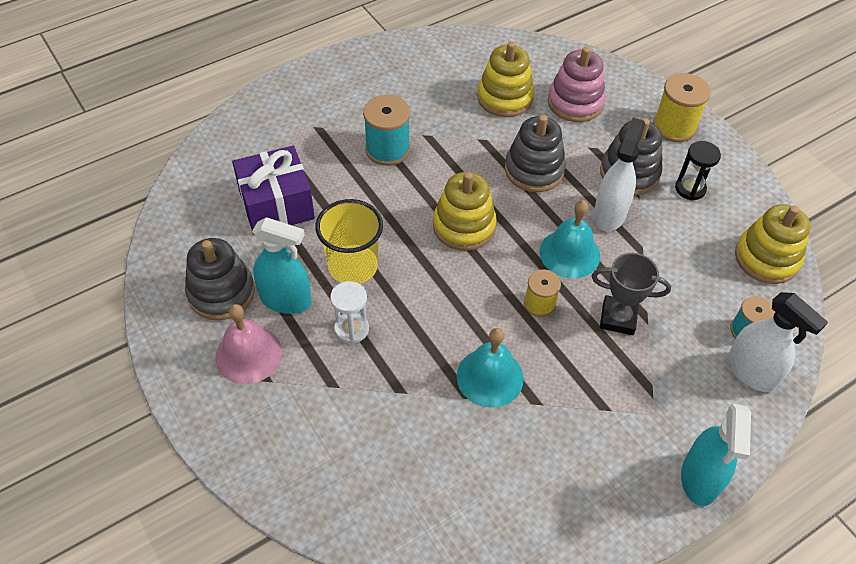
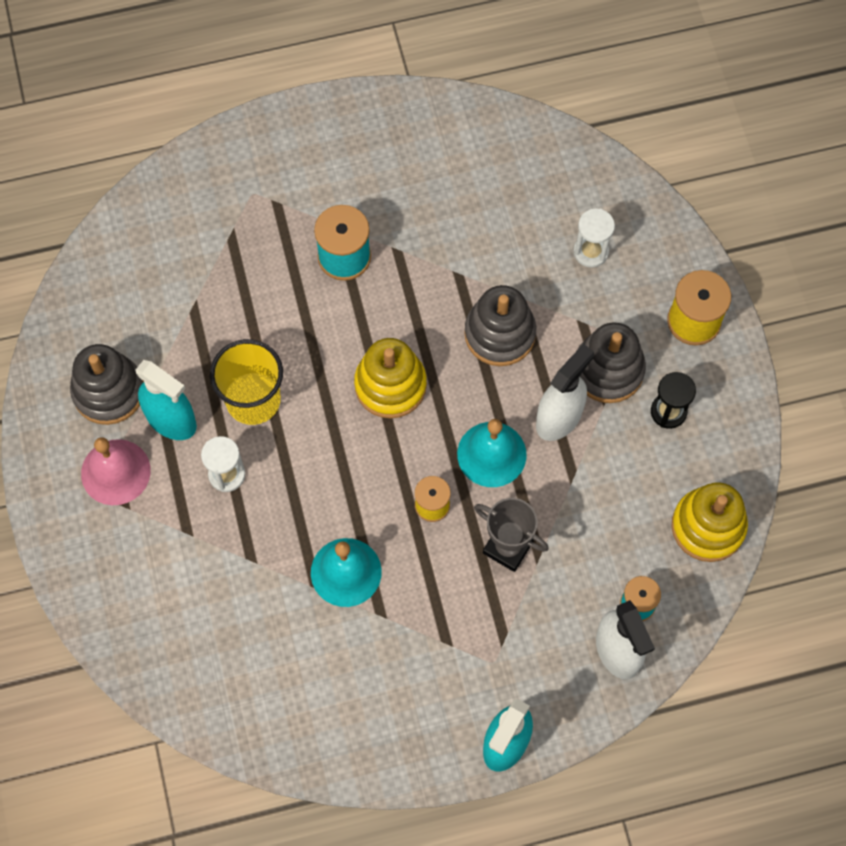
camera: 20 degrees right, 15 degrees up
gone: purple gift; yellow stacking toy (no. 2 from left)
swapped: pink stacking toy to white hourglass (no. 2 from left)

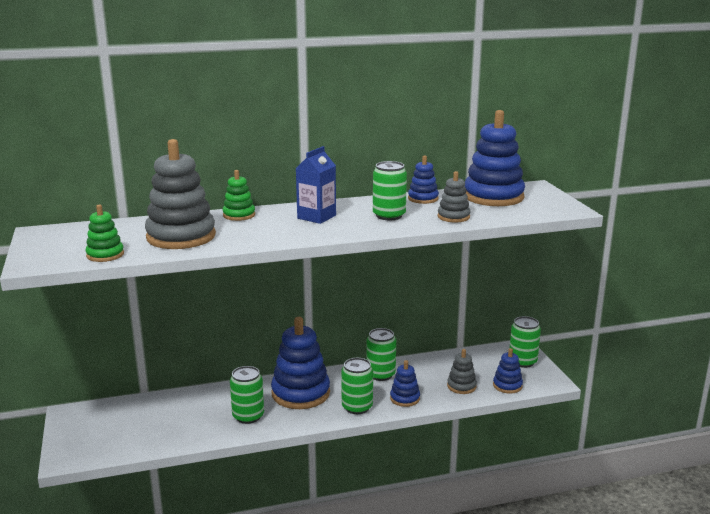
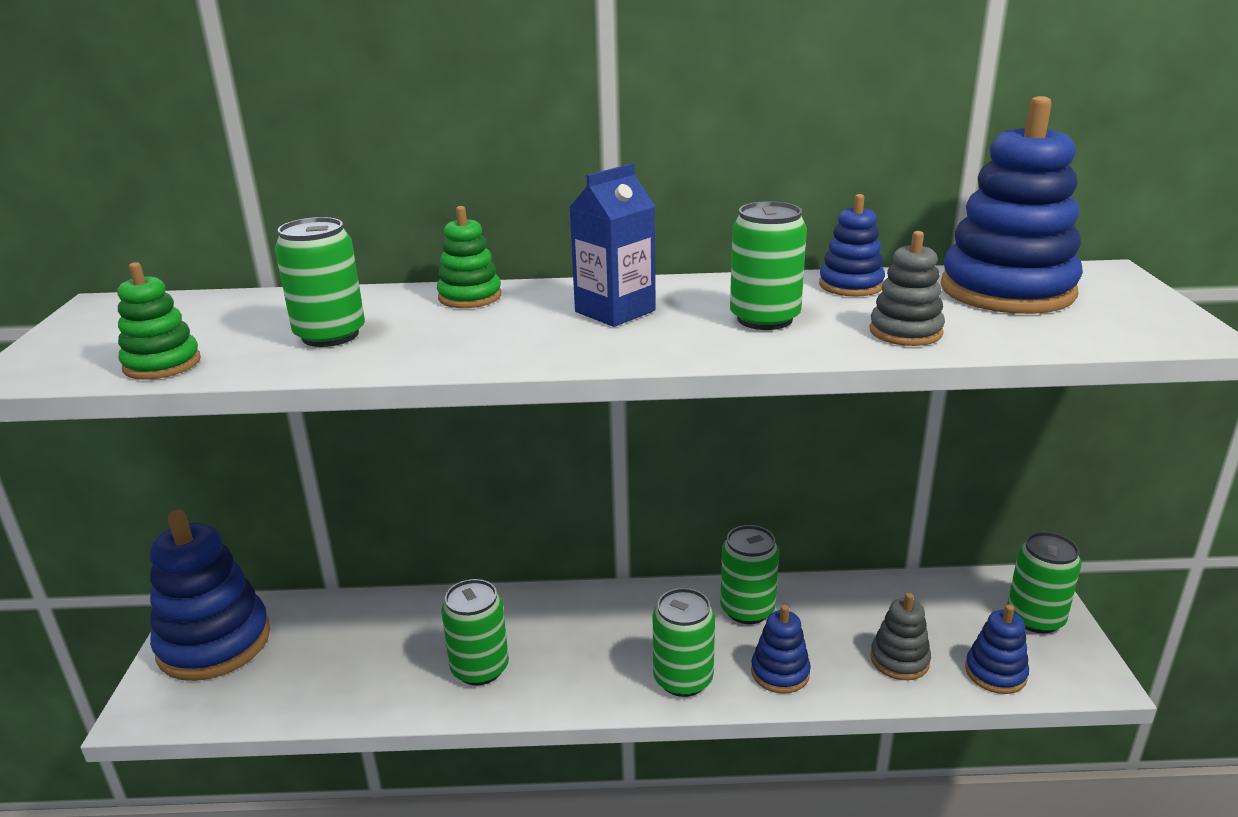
camera: 15 degrees right, 5 degrees up
shifted: blue stacking toy (no. 1 from left)
swapped: grey stacking toy (no. 1 from left) to green can (no. 1 from left)

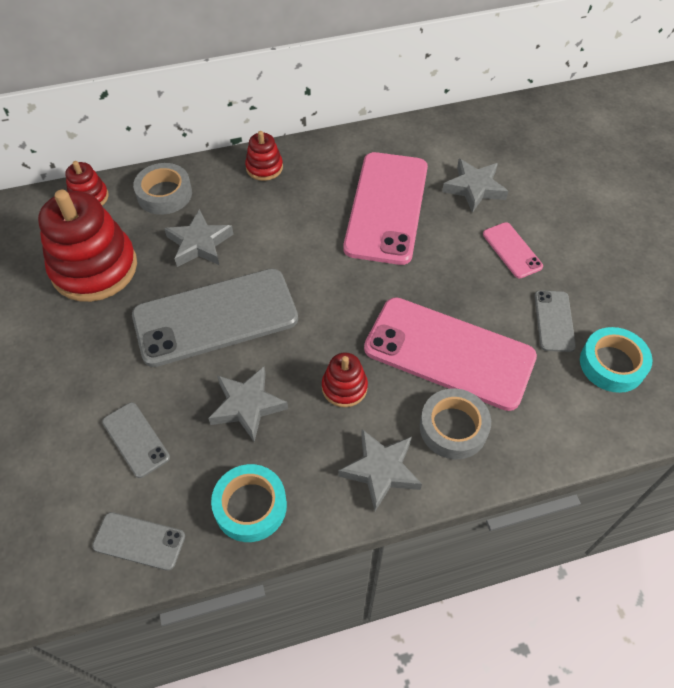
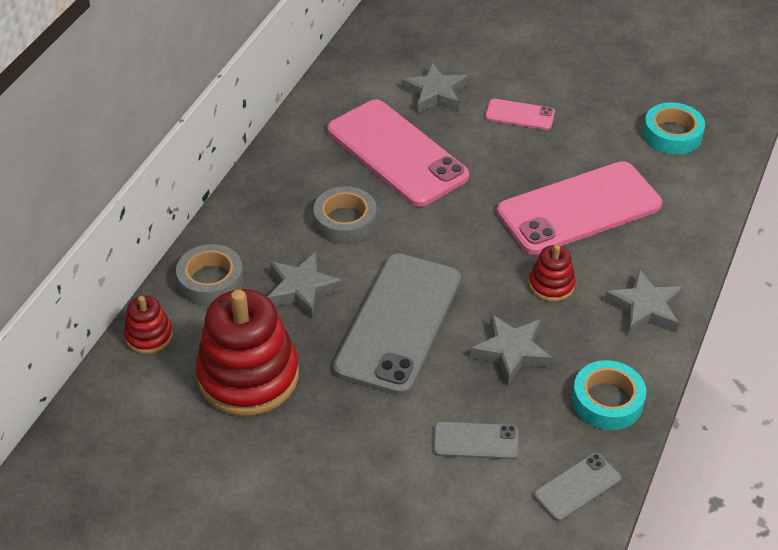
camera: 50 degrees left, 10 degrees down
gone: red stacking toy (no. 3 from left); grey phone (no. 4 from left)
shifted: grey tape (no. 2 from left)

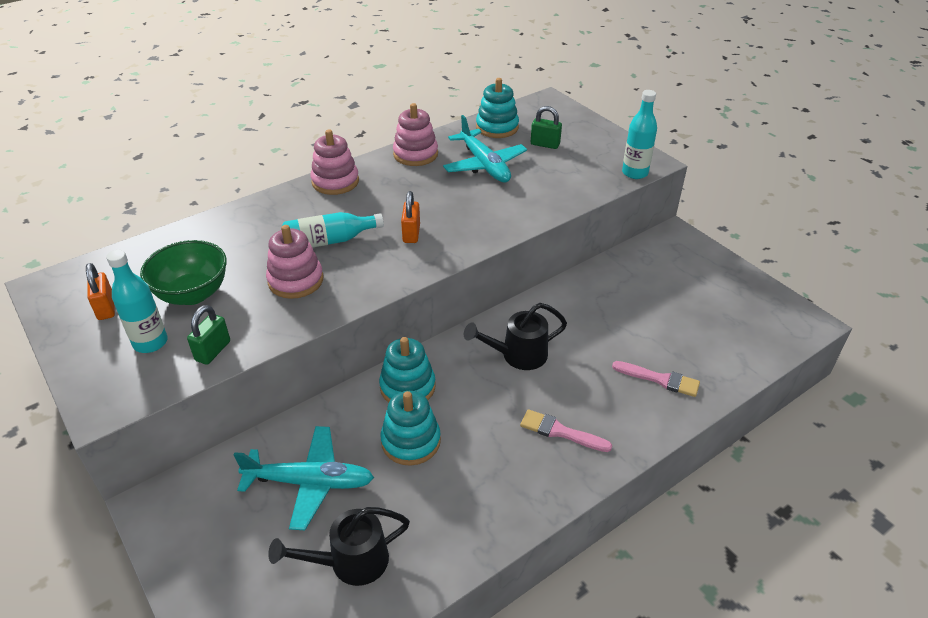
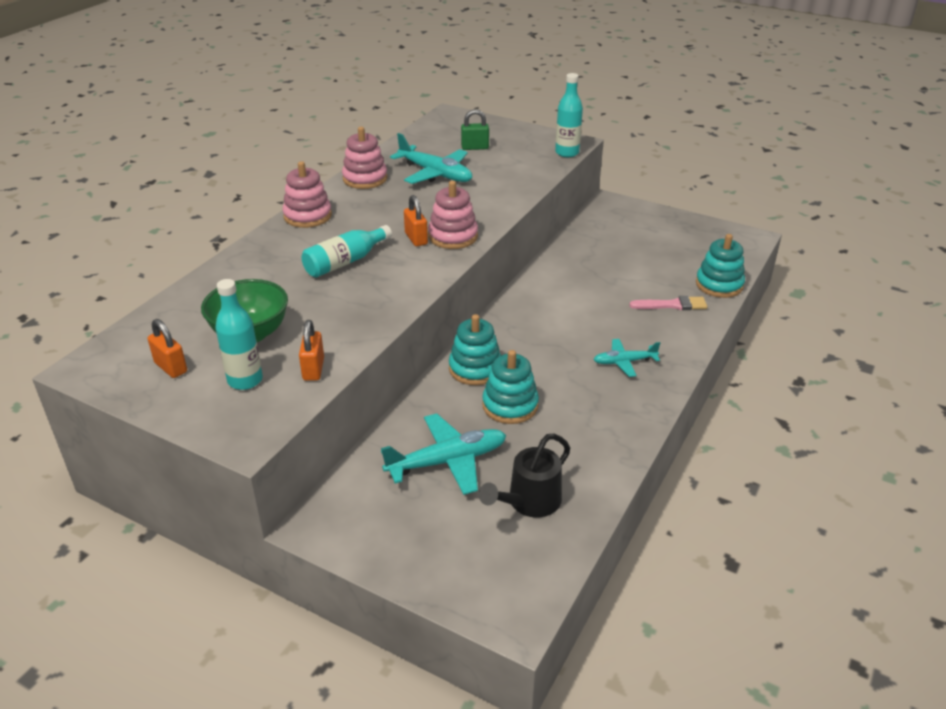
camera: 25 degrees left, 5 degrees down
gone: black watering can (no. 2 from left)
shifted: pink stacking toy (no. 1 from left in the first image) to pink stacking toy (no. 3 from left); turquoise stacking toy (no. 3 from left)
swapped: pink brush (no. 1 from left) to turquoise plane (no. 3 from left)
repainted: green padlock (no. 1 from left) to orange padlock (no. 2 from left)

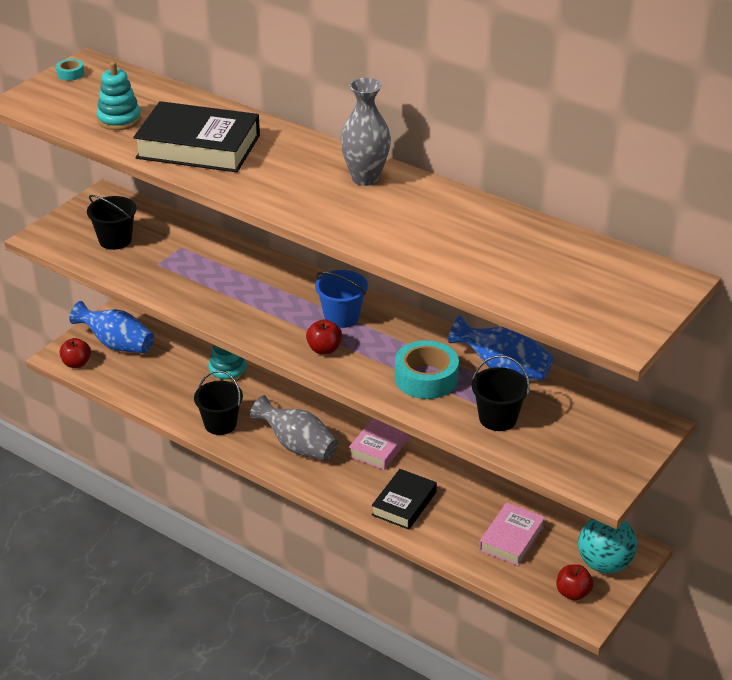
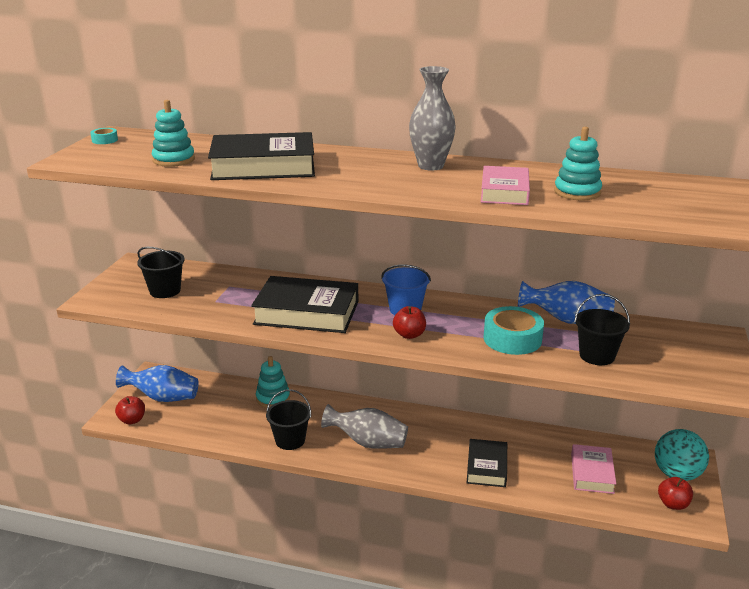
camera: 20 degrees left, 10 degrees down
new: black book (no. 2 from left); turquoise stacking toy (no. 3 from left)
shifted: pink book (no. 1 from left)

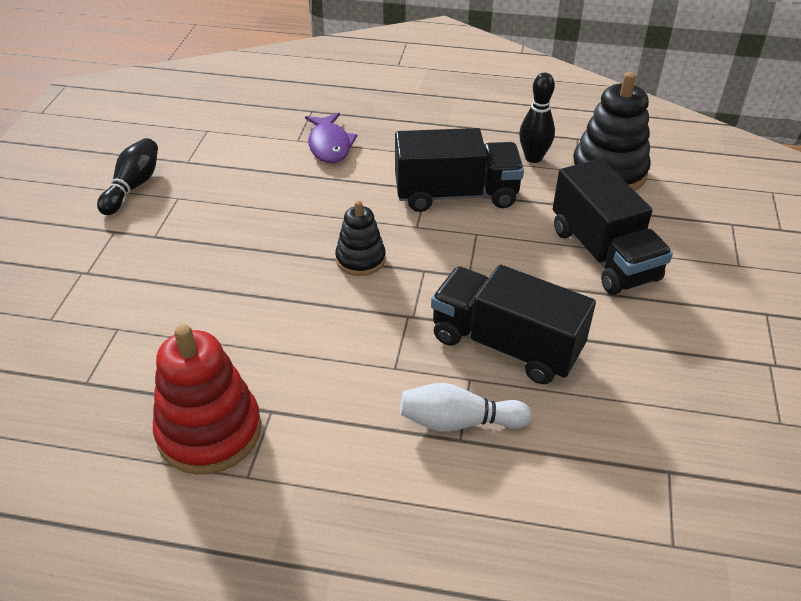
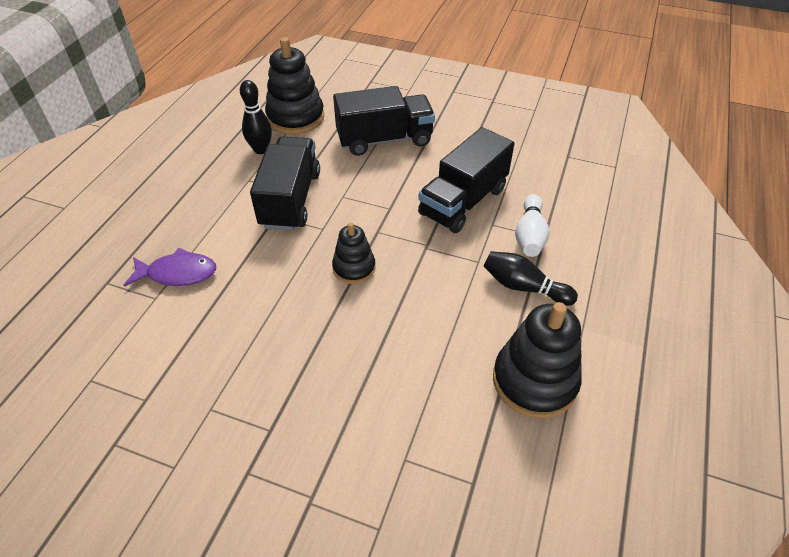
camera: 80 degrees left, 5 degrees up
shifted: black bowling pin (no. 1 from left in the first image) to black bowling pin (no. 2 from left)
repainted: red stacking toy to black stacking toy (no. 3 from left)

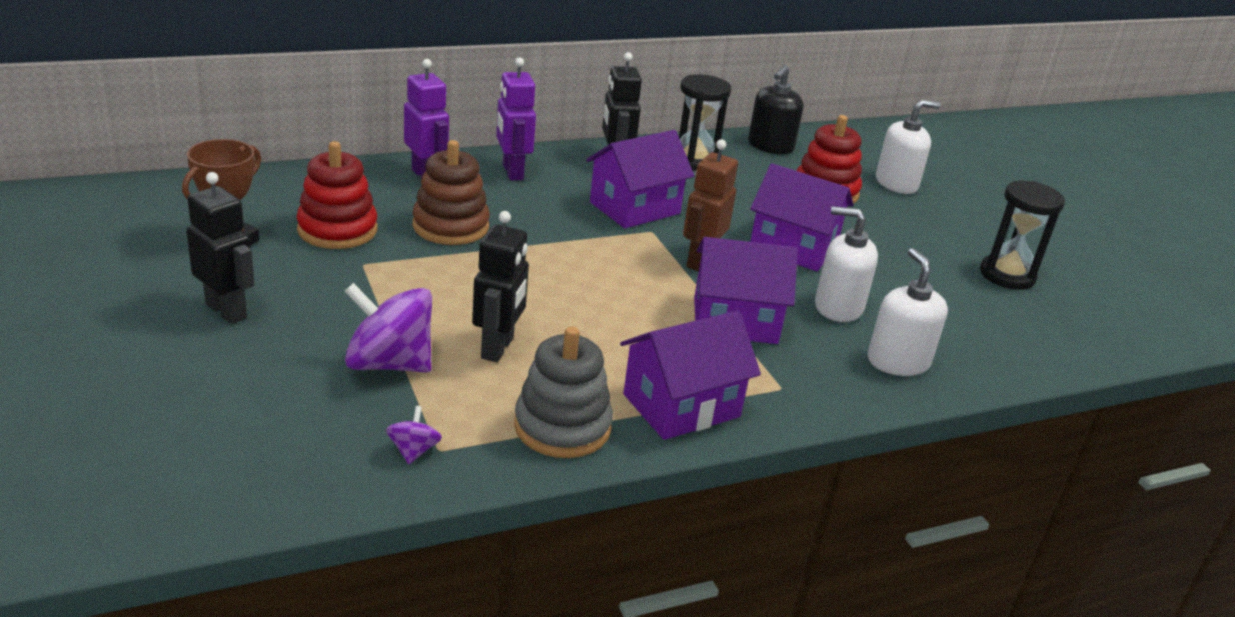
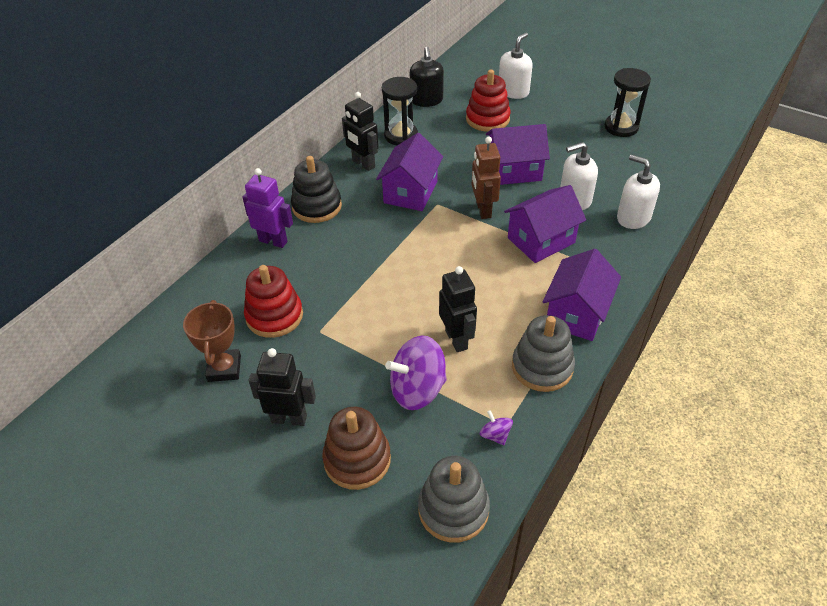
camera: 30 degrees left, 15 degrees up
new: grey stacking toy (no. 1 from left)
shifted: brown stacking toy
swapped: purple robot (no. 2 from left) to black stacking toy

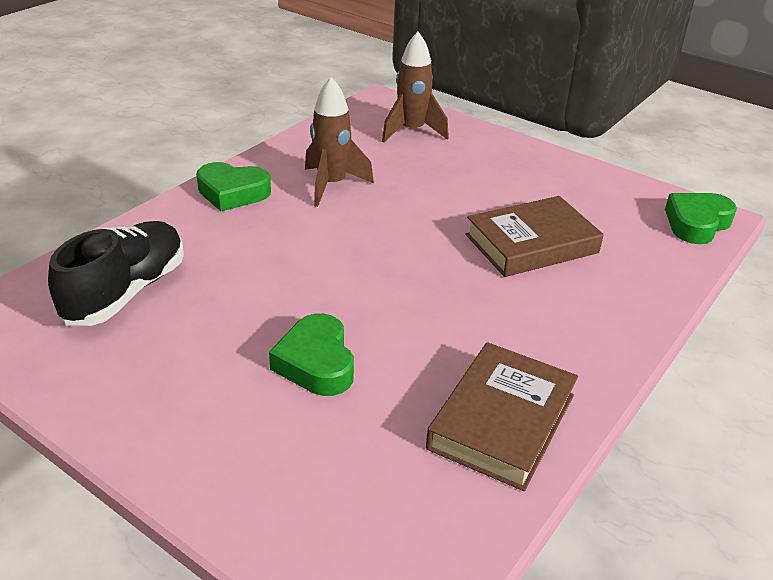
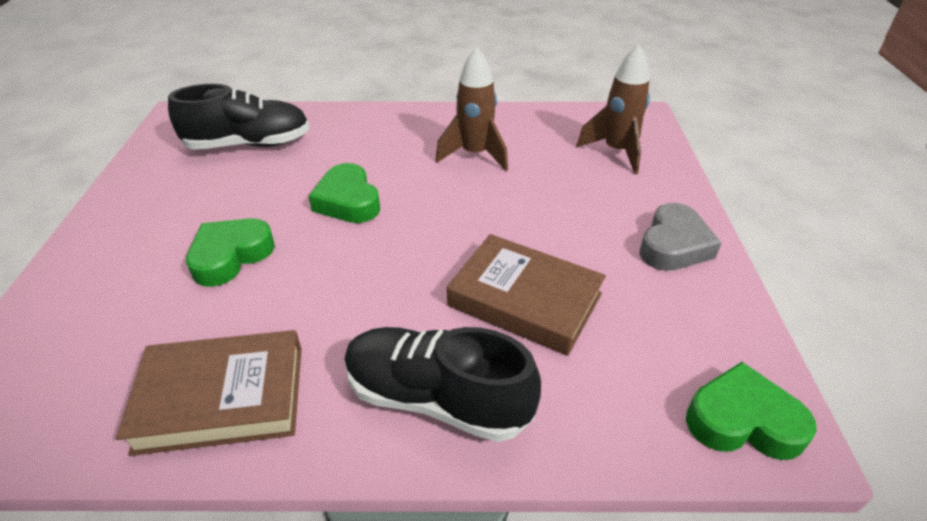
camera: 55 degrees right, 5 degrees up
new: black shoe (no. 2 from left); grey heart
shifted: green heart (no. 1 from left in the first image) to green heart (no. 2 from left)

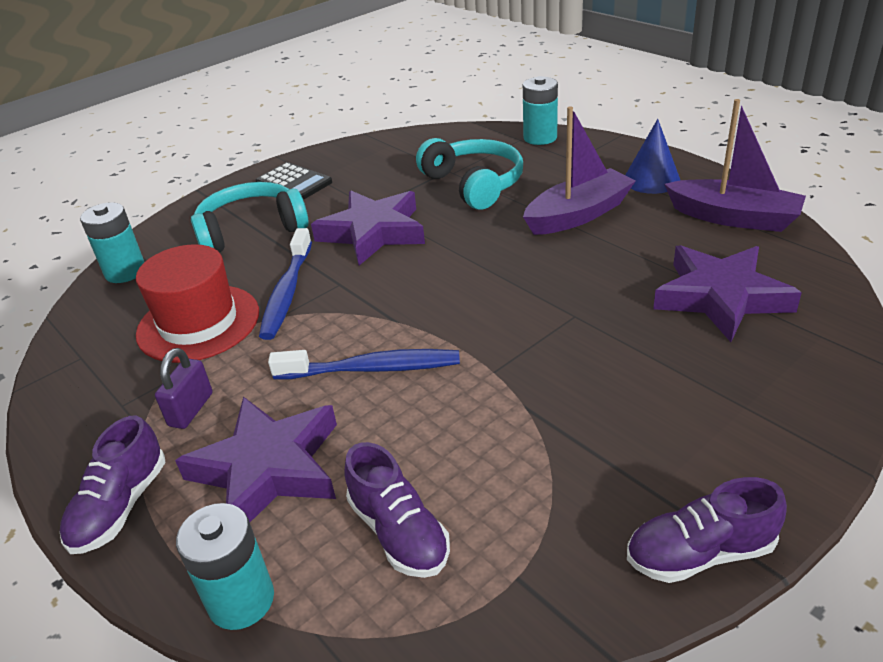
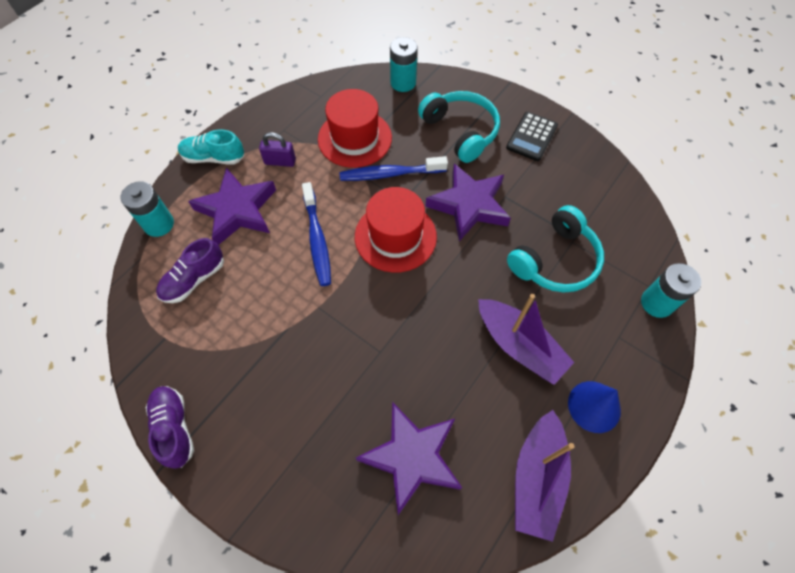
camera: 75 degrees right, 25 degrees up
new: red hat (no. 2 from left)
repainted: purple shoe (no. 1 from left) to turquoise shoe

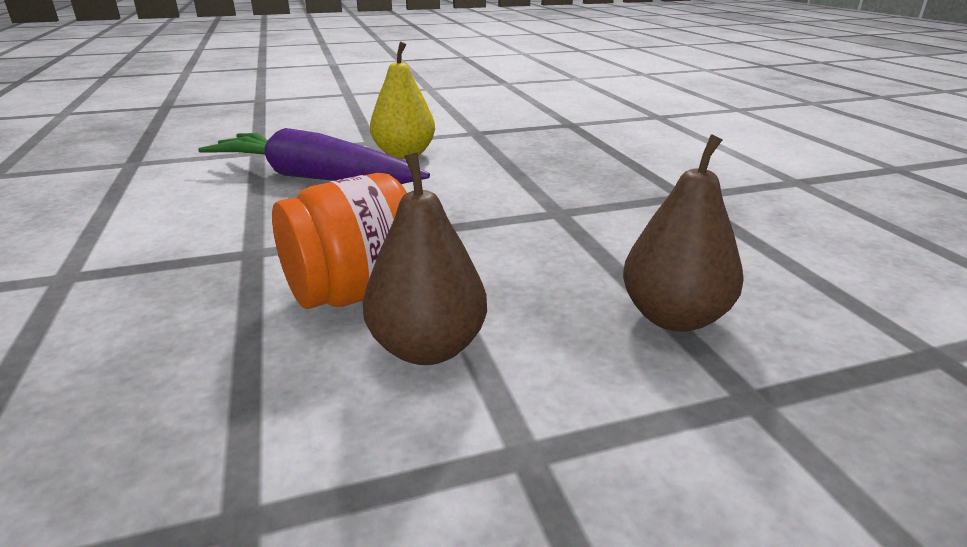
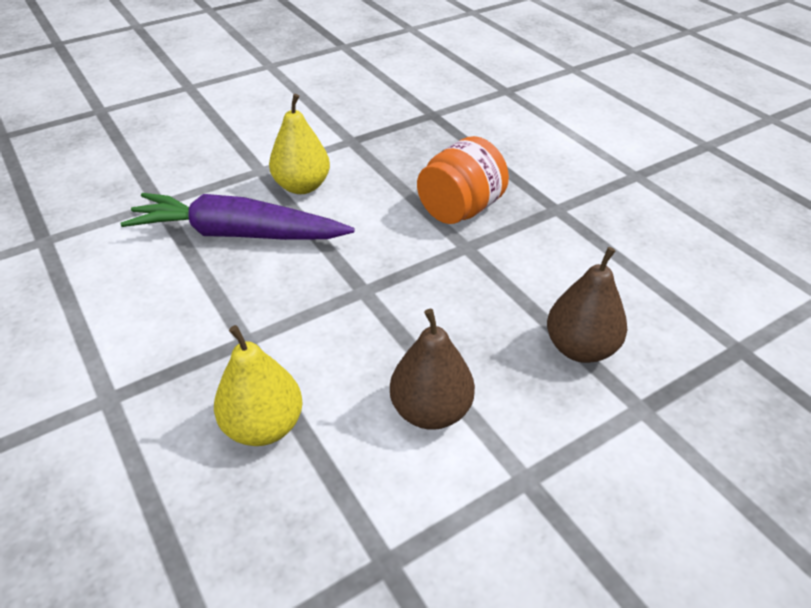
camera: 15 degrees left, 15 degrees up
new: yellow pear (no. 1 from left)
shifted: orange jar

